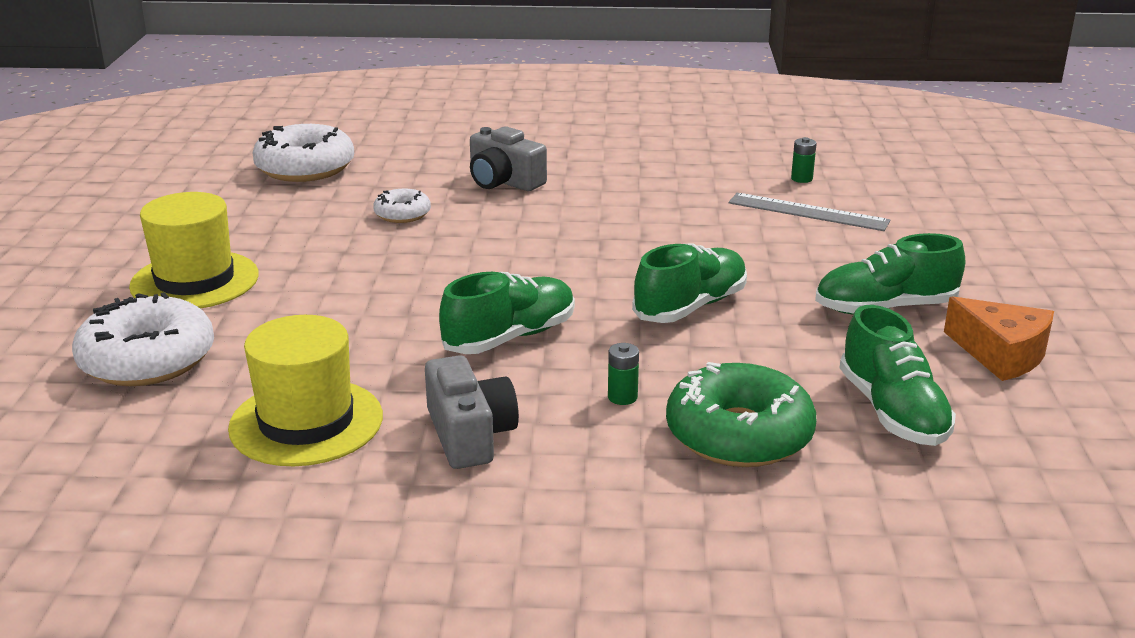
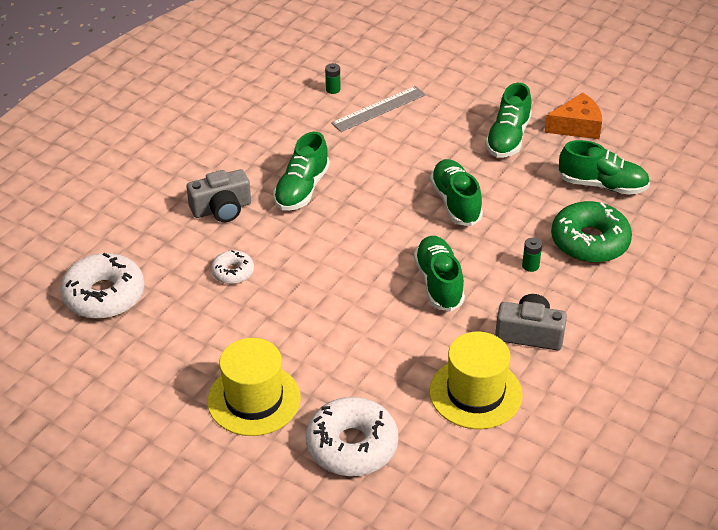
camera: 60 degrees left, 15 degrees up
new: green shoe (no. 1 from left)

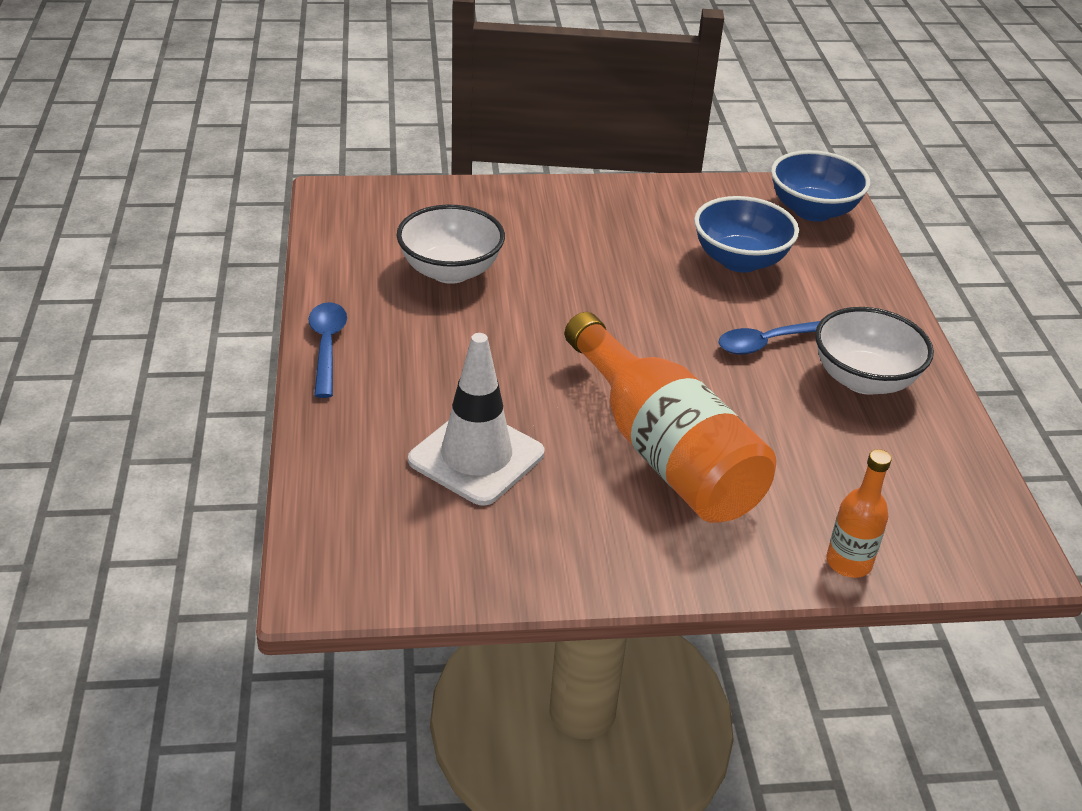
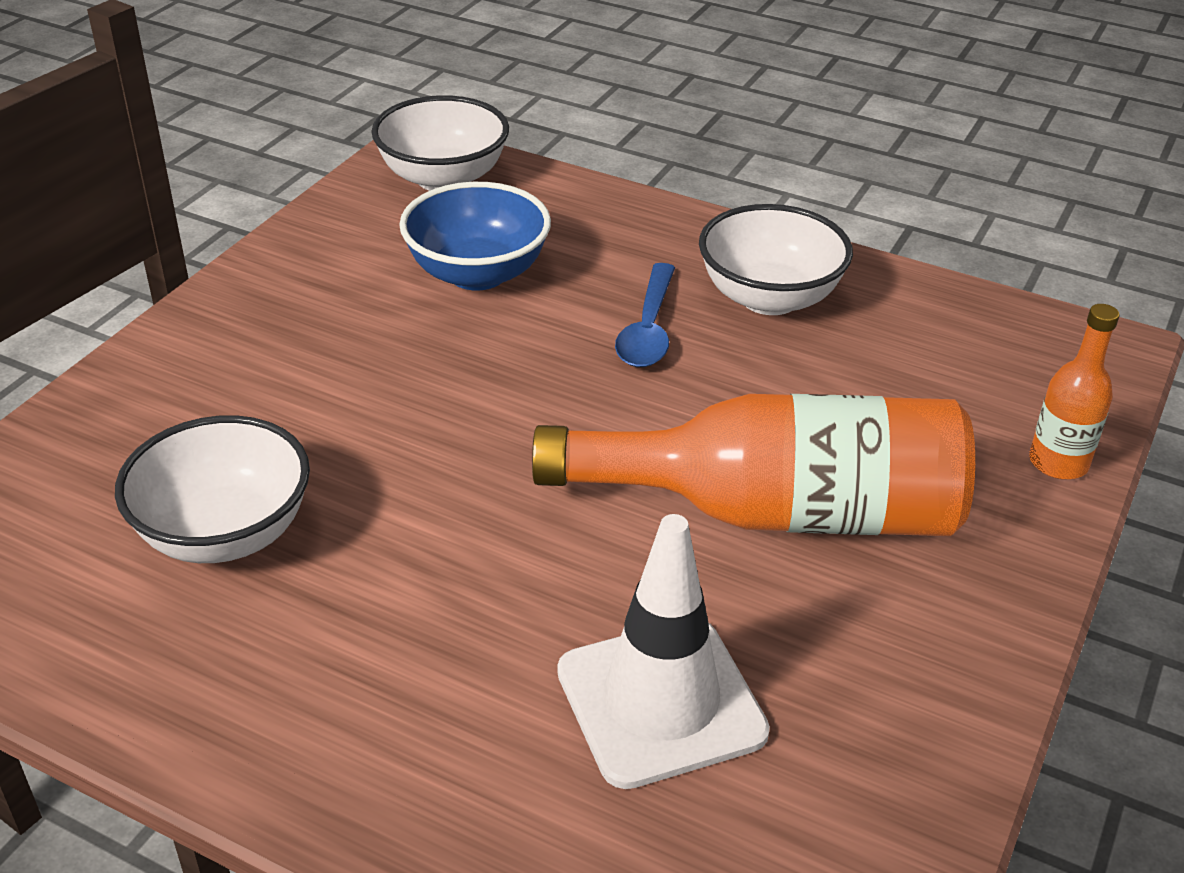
camera: 55 degrees left, 0 degrees up
gone: blue spoon (no. 1 from left)
repainted: blue bowl (no. 2 from left) to white bowl (no. 2 from left)

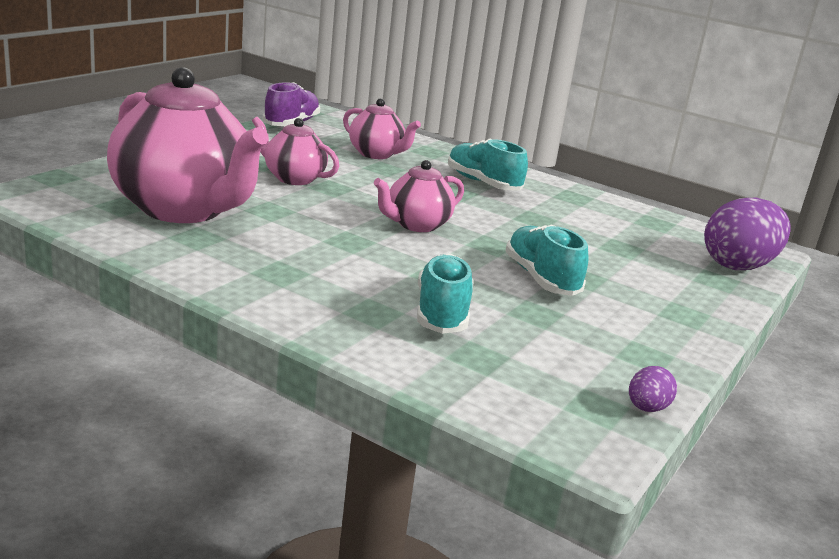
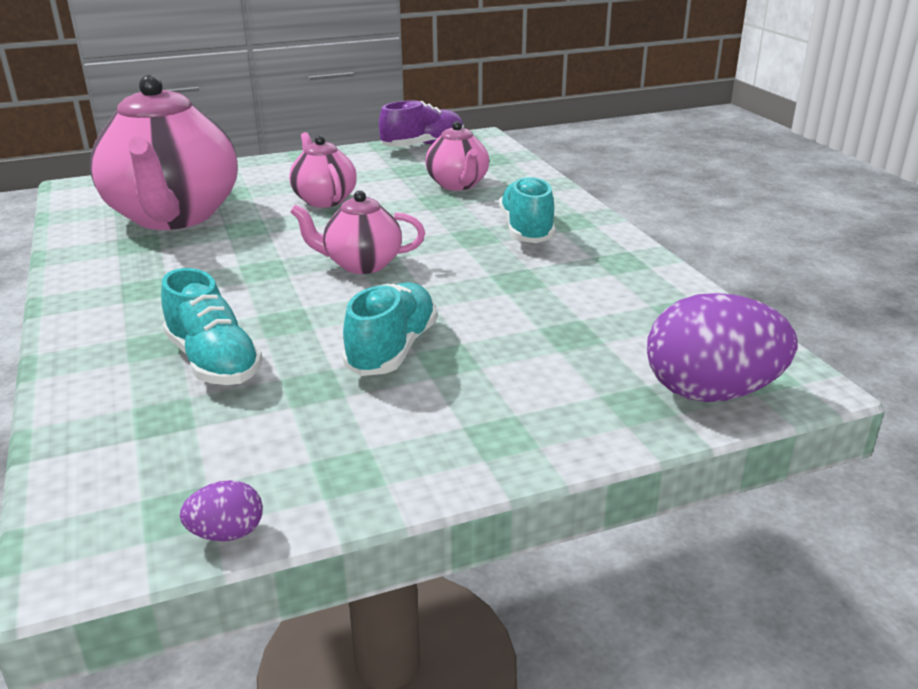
camera: 40 degrees right, 5 degrees up
rotated: turquoise shoe (no. 1 from left) 105 degrees clockwise

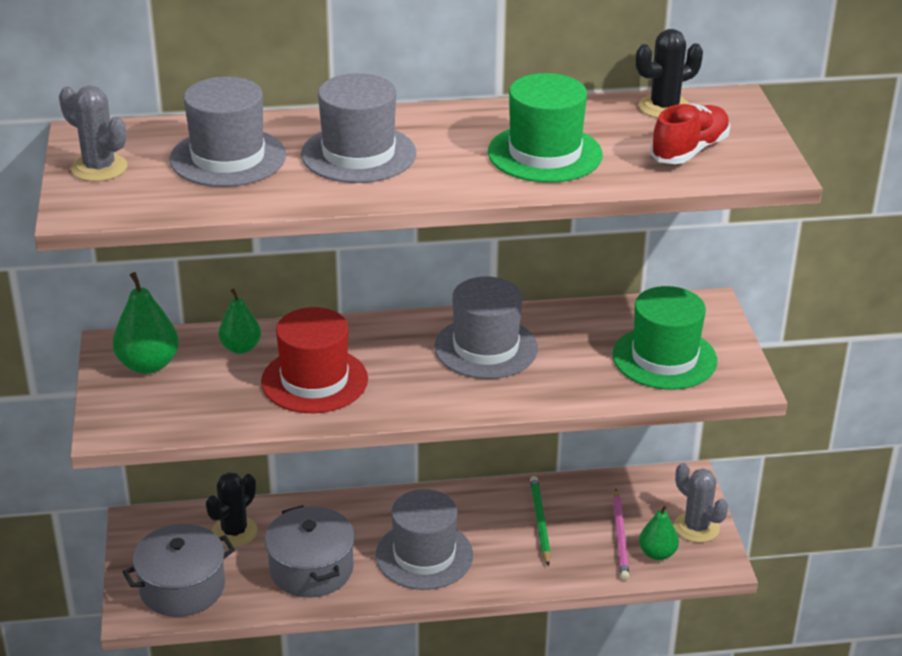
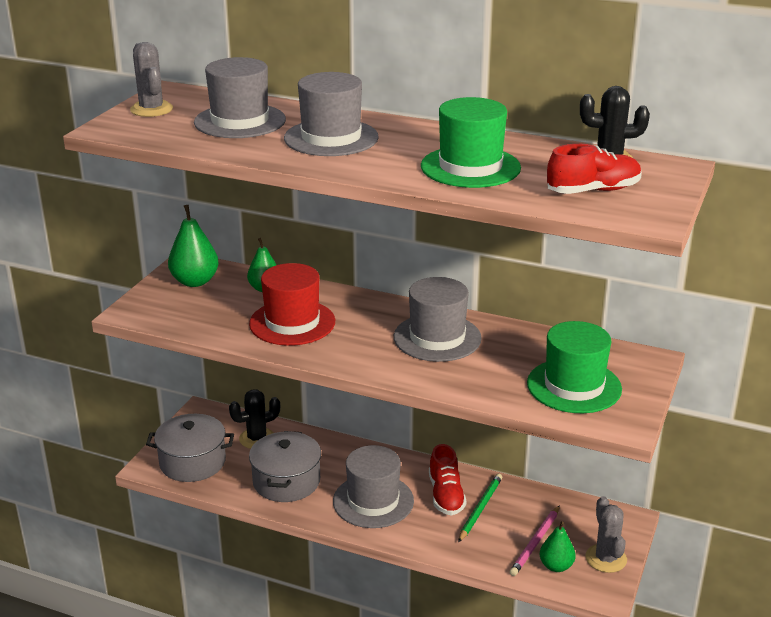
camera: 30 degrees right, 5 degrees down
new: red shoe (no. 1 from left)

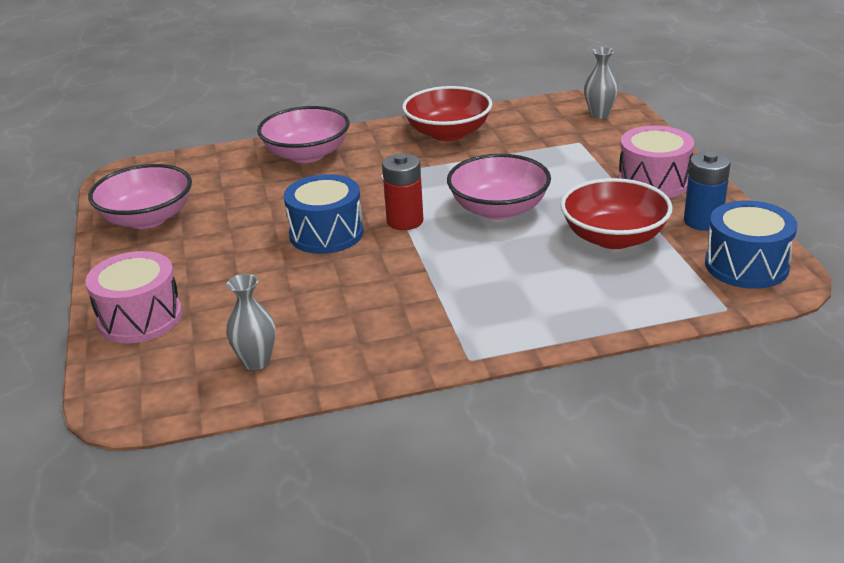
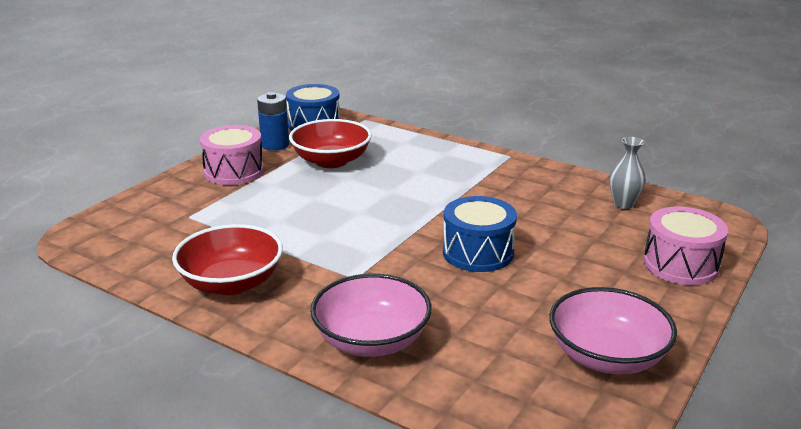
camera: 135 degrees left, 5 degrees down
gone: red battery; pink bowl (no. 3 from left); grey vase (no. 2 from left)

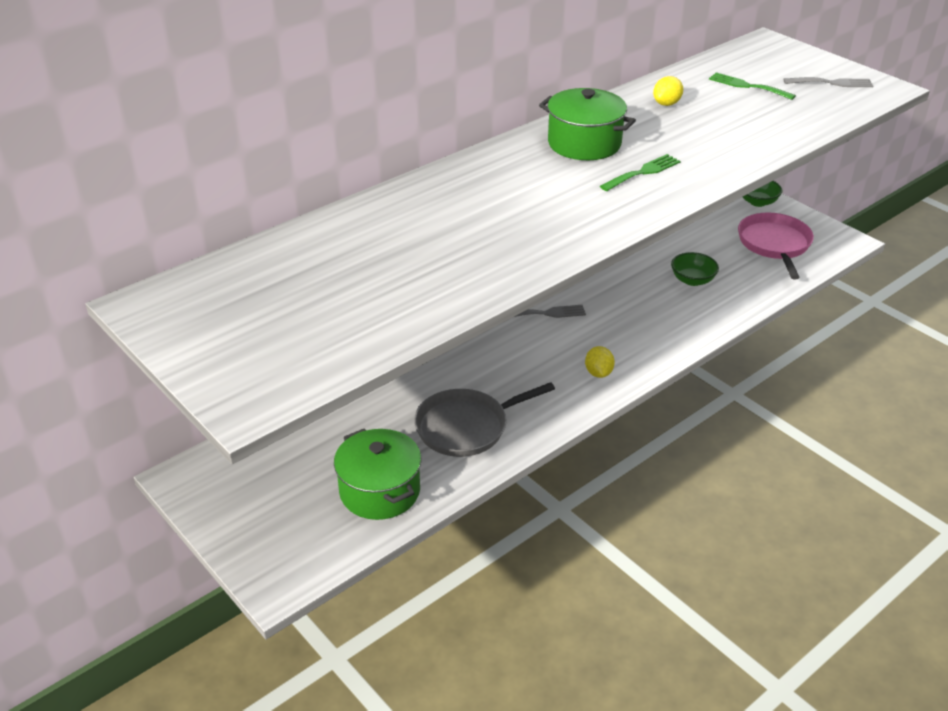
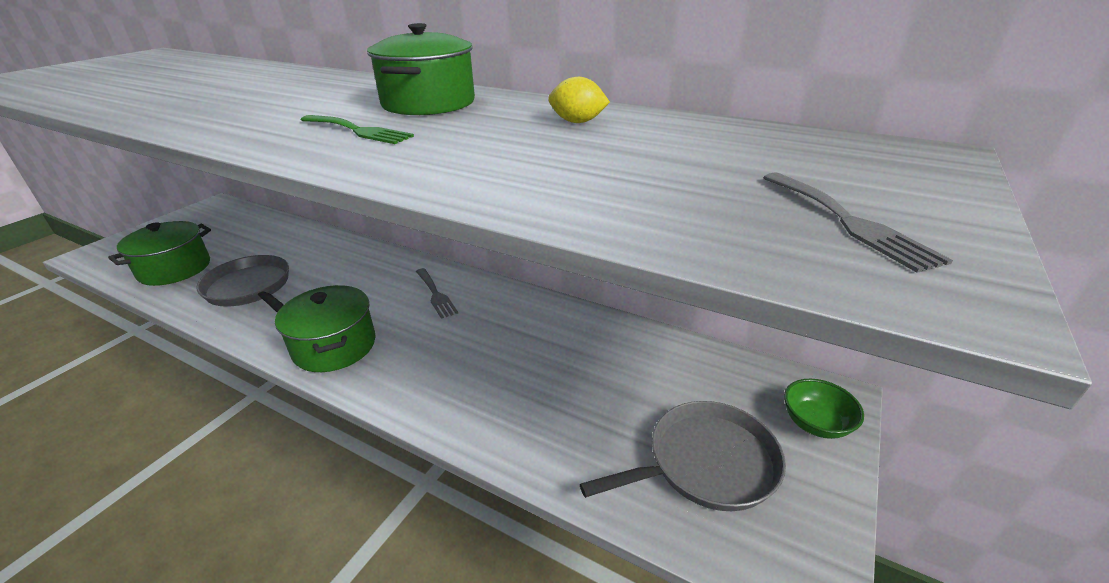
camera: 70 degrees right, 5 degrees down
gone: green bowl (no. 1 from left); green fork (no. 2 from left)
swapped: yellow lemon (no. 1 from left) to green pot (no. 2 from left)
repainted: pink pan to grey pan (no. 2 from left)

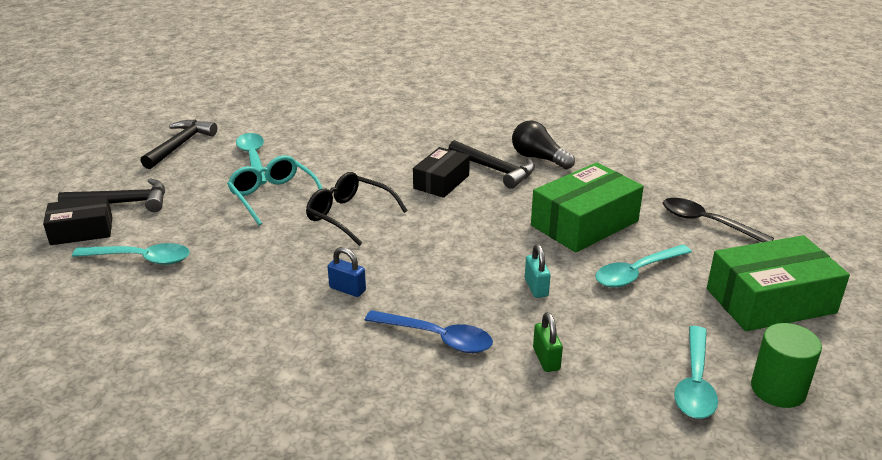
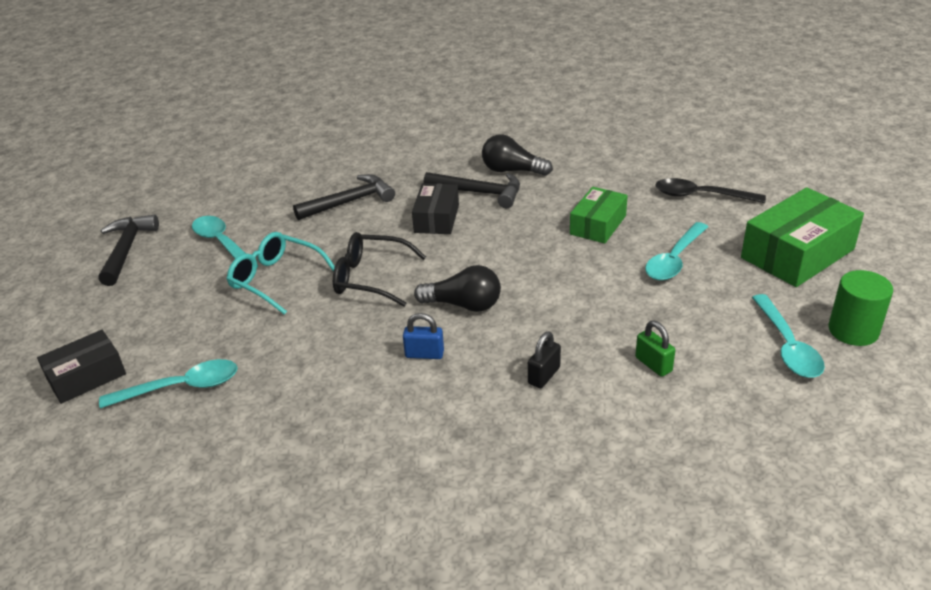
camera: 20 degrees left, 5 degrees up
gone: turquoise padlock
new: black light bulb (no. 1 from left)
shifted: black hammer (no. 1 from left in the first image) to black hammer (no. 2 from left)
swapped: blue spoon to black padlock
scaled: green box (no. 1 from left) x0.61

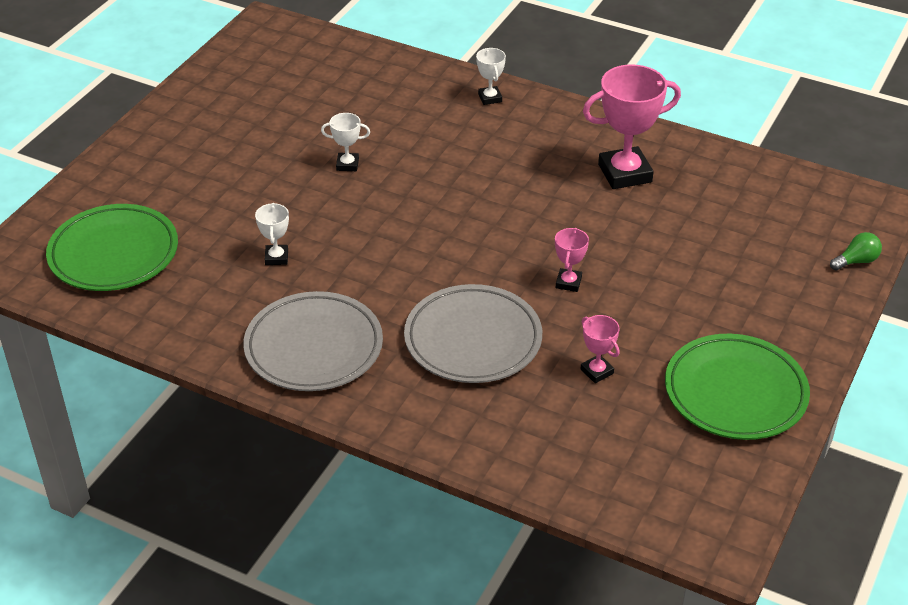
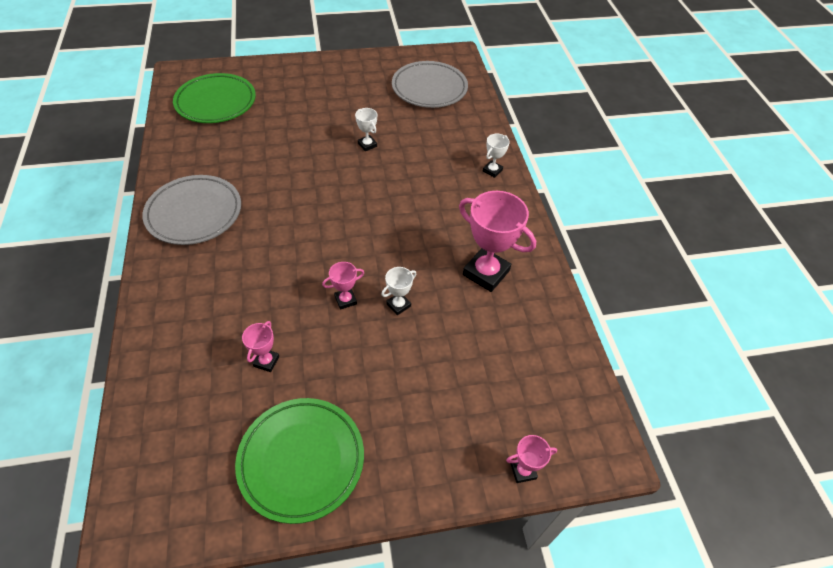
camera: 50 degrees right, 10 degrees up
shifted: white trophy (no. 1 from left in the first image) to white trophy (no. 2 from left); grey plate (no. 2 from left)
swapped: green light bulb to pink trophy (no. 4 from left)

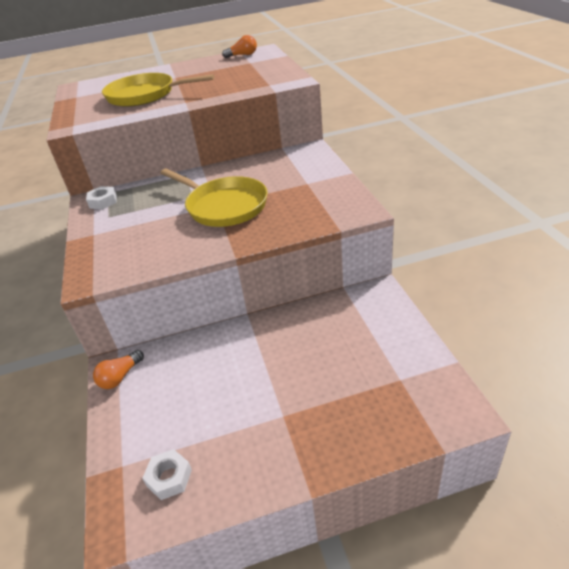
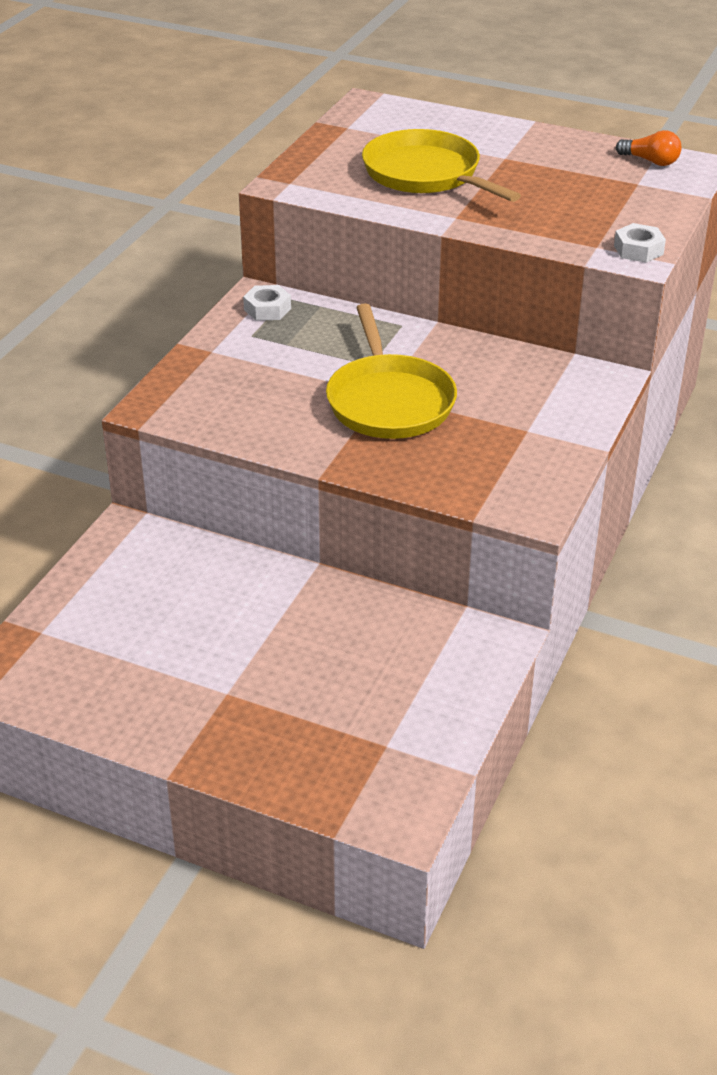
camera: 35 degrees right, 0 degrees up
gone: orange light bulb (no. 1 from left)
shifted: white nut (no. 2 from left)

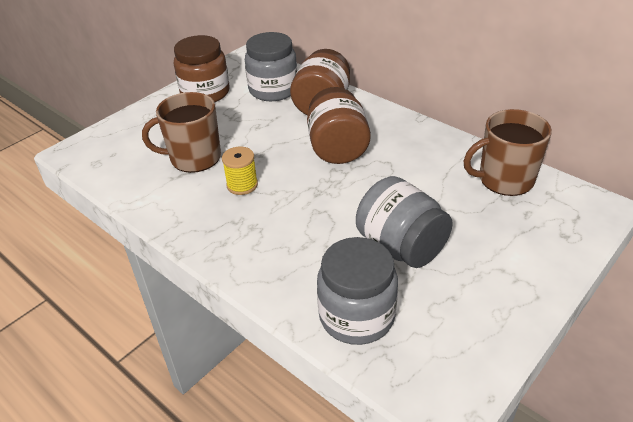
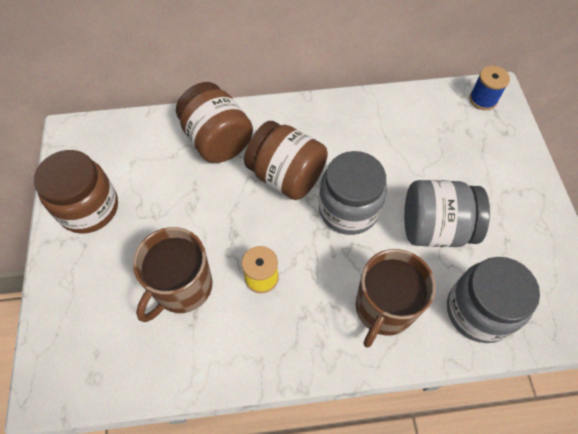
camera: 50 degrees left, 20 degrees up
new: blue spool
shifted: grey jar (no. 1 from left); brown mug (no. 2 from left)

